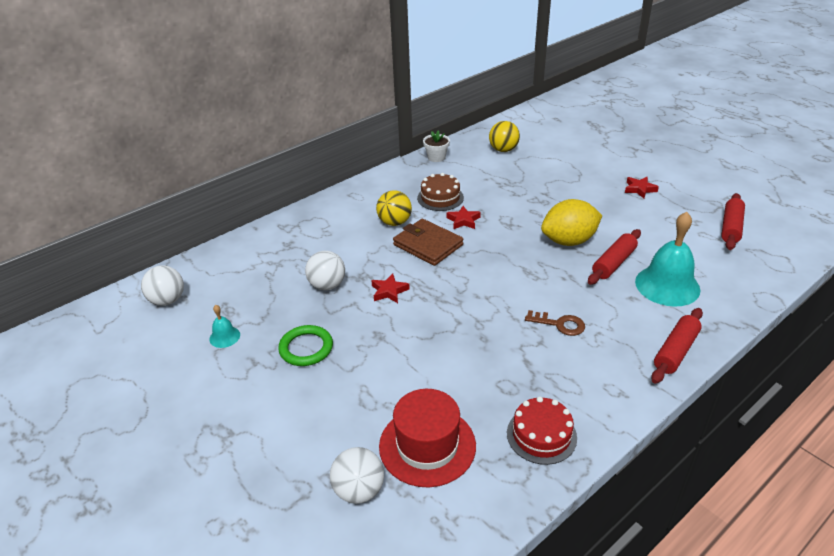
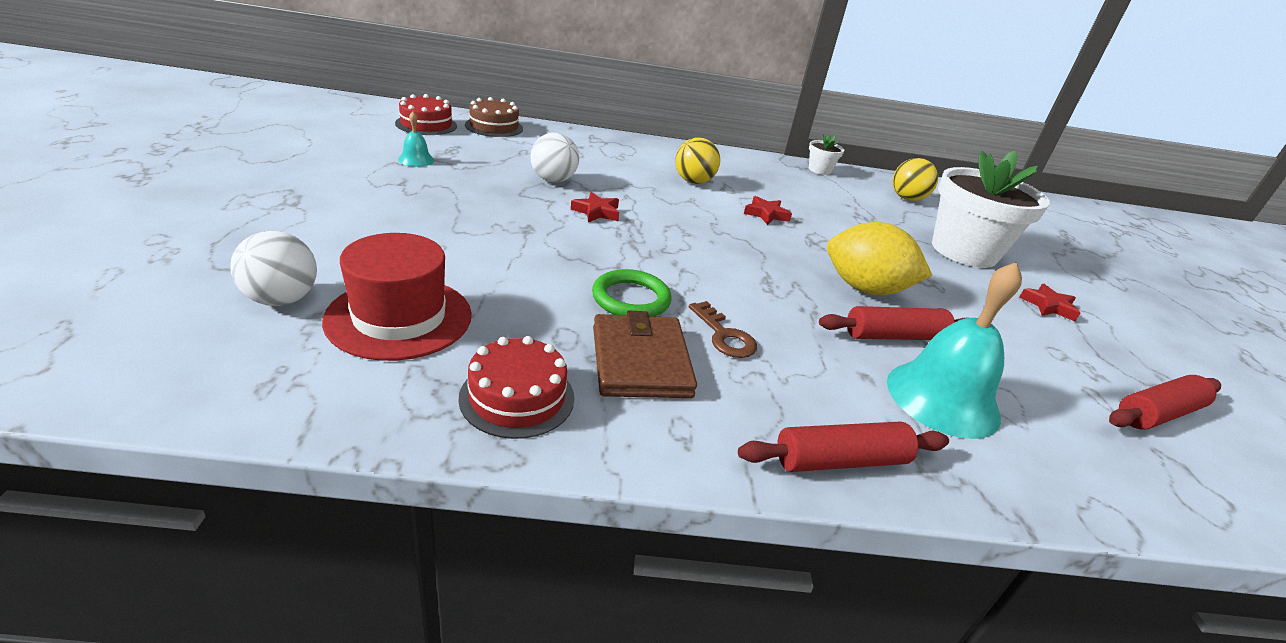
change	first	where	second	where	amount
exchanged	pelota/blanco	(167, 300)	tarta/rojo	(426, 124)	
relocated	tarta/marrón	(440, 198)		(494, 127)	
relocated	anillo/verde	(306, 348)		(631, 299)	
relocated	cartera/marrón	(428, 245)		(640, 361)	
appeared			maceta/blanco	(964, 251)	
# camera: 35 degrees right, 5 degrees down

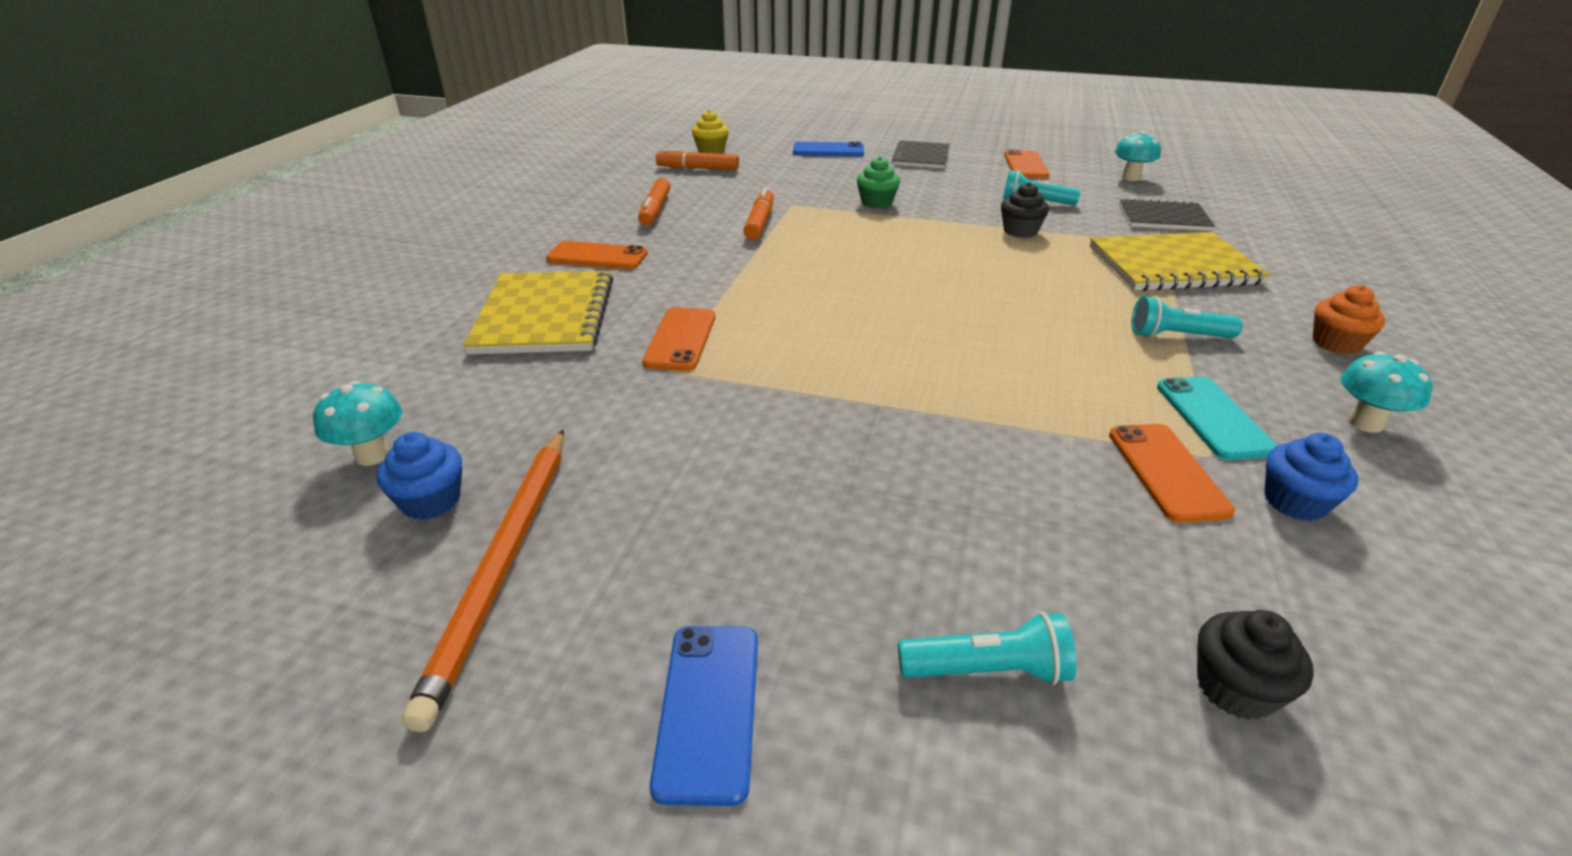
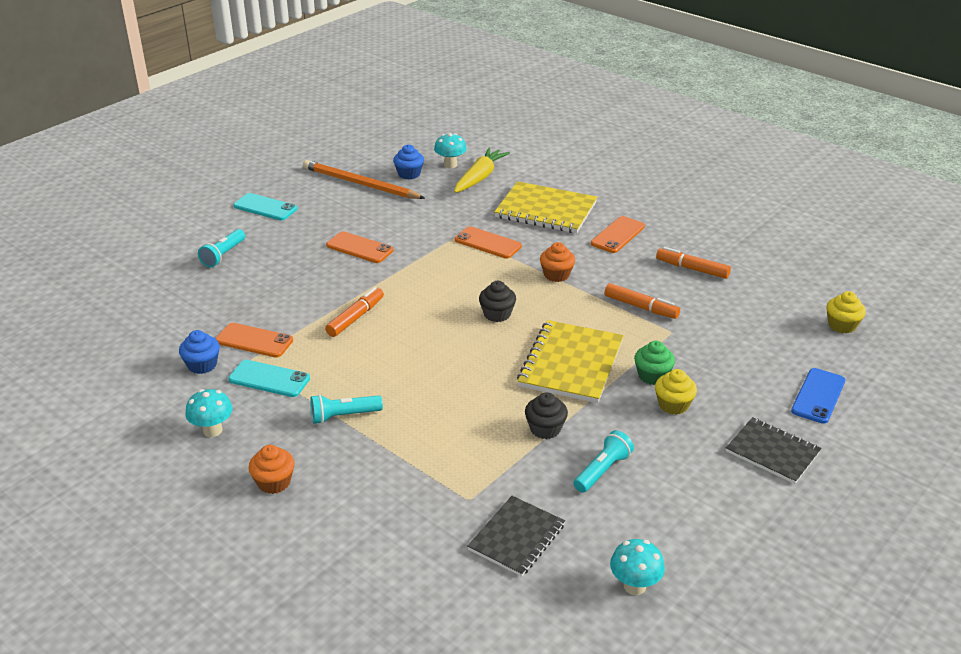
change	first	where	second	where	amount
colour	móvil/azul	(708, 709)	móvil/turquesa	(265, 207)	
spun	lámpara de mano/turquesa	(1177, 336)		(343, 416)	135 degrees counterclockwise
relocated	rotulador/naranja	(698, 168)		(355, 317)	
relocated	móvil/naranja	(1025, 165)		(359, 248)	
appeared			zanahoria/amarillo	(480, 177)	
relocated	magdalena/negro	(1235, 689)		(497, 314)	
relocated	cuaderno/amarillo	(1173, 265)		(571, 364)	
appeared			magdalena/naranja	(556, 275)	
appeared			magdalena/amarillo	(673, 405)	
# camera: 115 degrees right, 0 degrees up

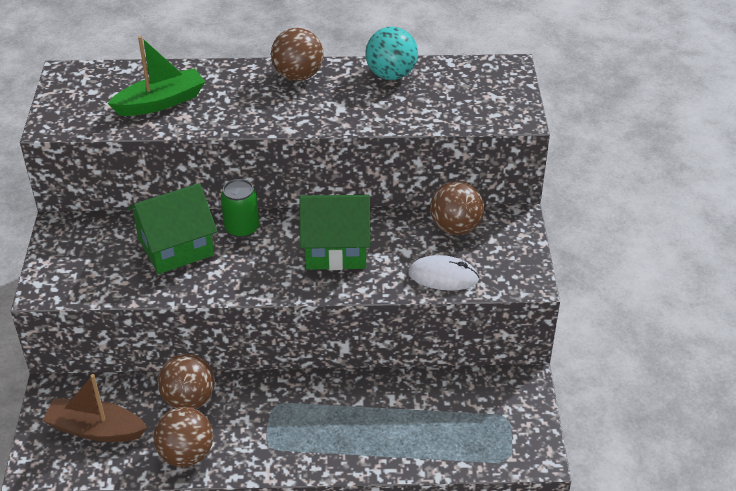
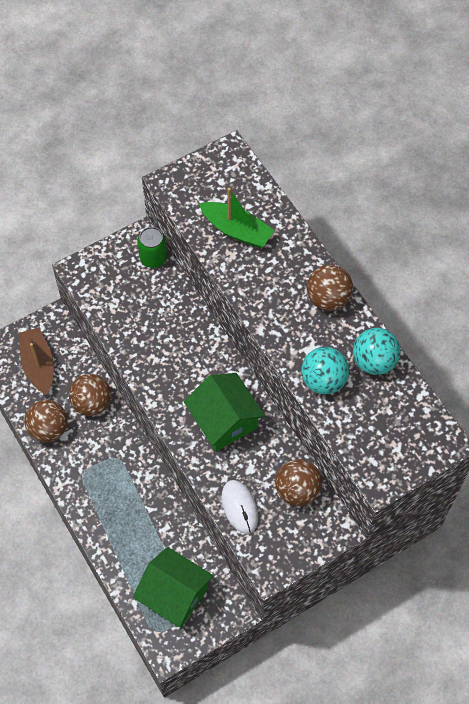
change	first	where	second	where	amount
relocated	casa/verde	(176, 246)		(174, 594)	
relocated	lata/verde	(242, 228)		(153, 258)	
appeared			pelota/turquesa	(323, 380)	
# camera: 60 degrees right, 20 degrees up

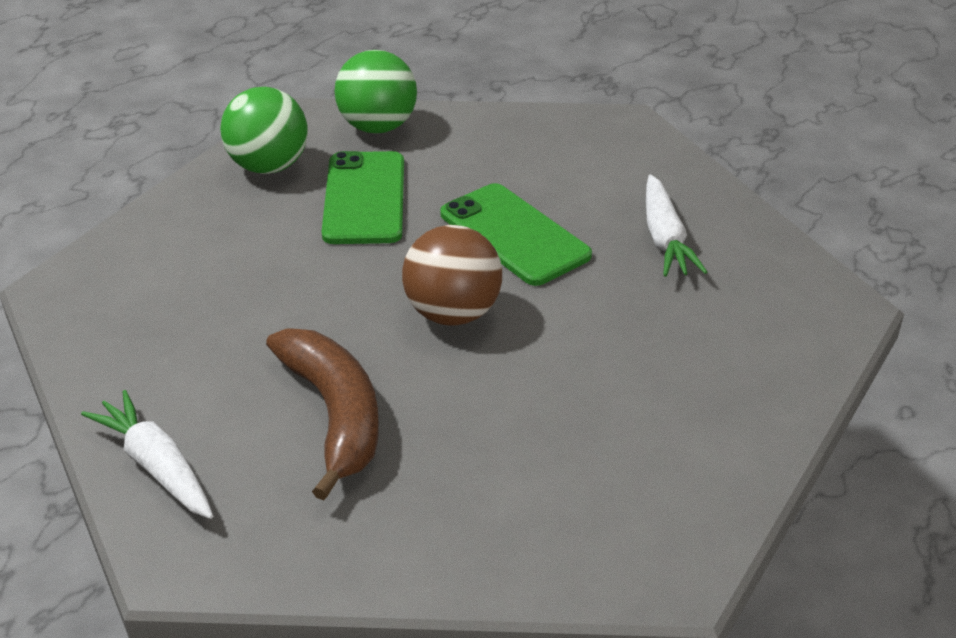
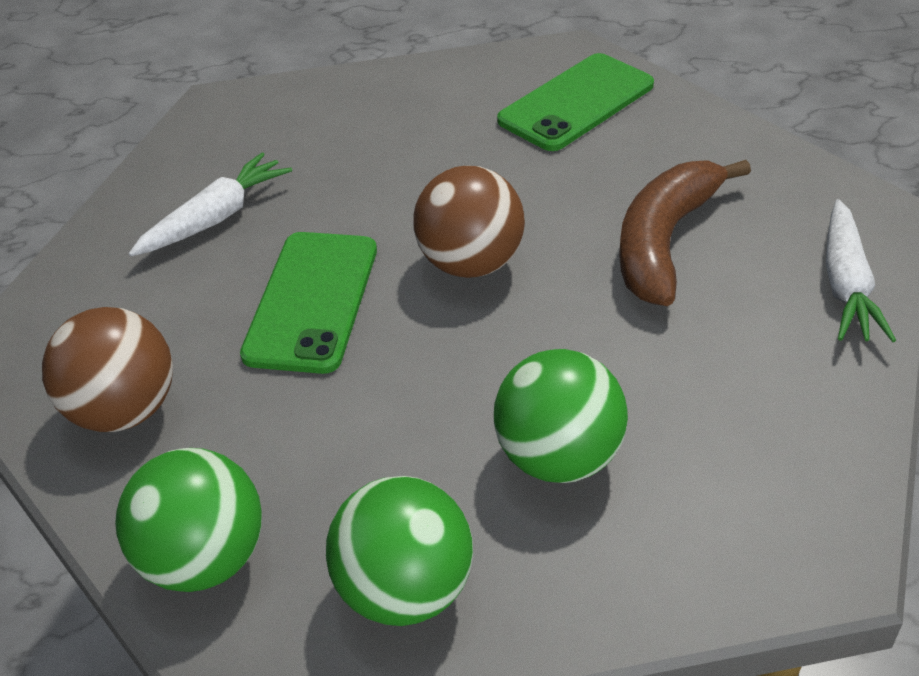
change	first	where	second	where	amount
appeared			pelota/marrón	(124, 410)	
appeared			pelota/verde	(559, 457)	
relocated	móvil/verde	(365, 198)		(576, 103)	
# camera: 130 degrees left, 5 degrees up

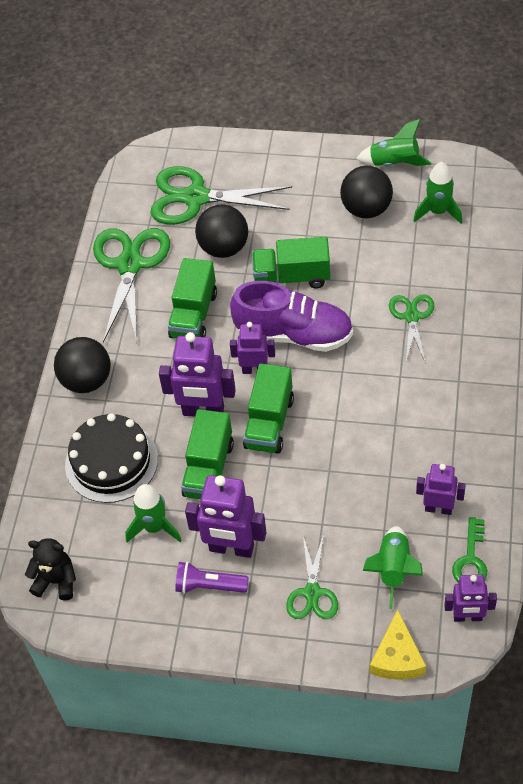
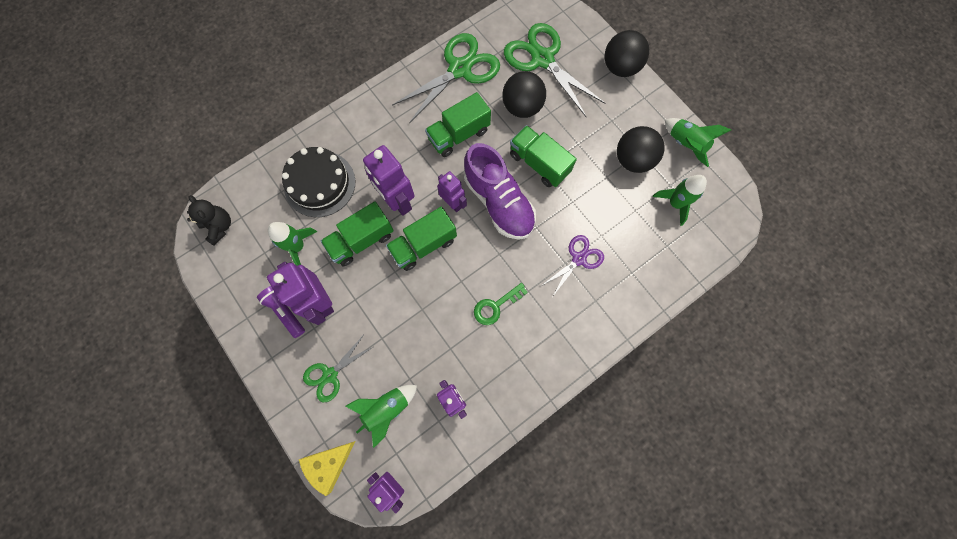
change	first	where	second	where	amount
relocated	llave/verde	(471, 559)		(495, 306)	
colour	tijeras/verde	(412, 317)	tijeras/morado	(579, 259)	
relocated	pelota/negro	(86, 380)		(620, 68)	
# camera: 40 degrees right, 20 degrees up

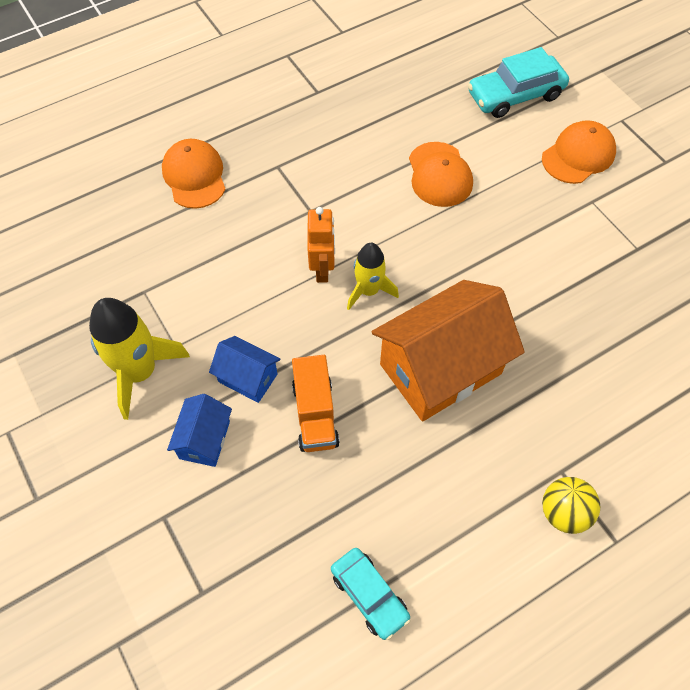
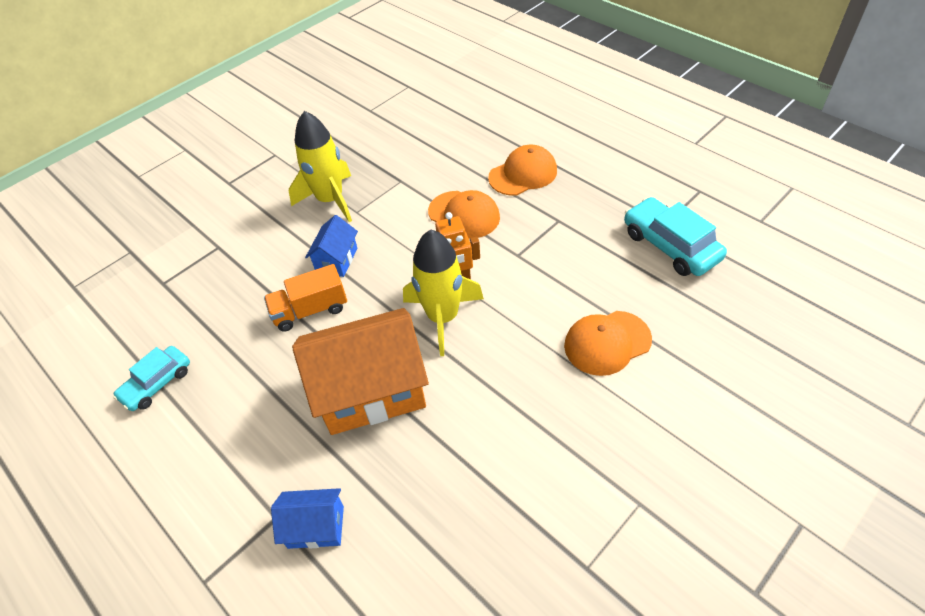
change	first	where	second	where	amount
relocated	casa/azul	(204, 440)		(316, 527)	
spun	casa/naranja	(440, 369)		(371, 391)	60 degrees counterclockwise
size	cohete/amarillo	(368, 291)		(443, 317)	x1.60
relocated	gorra/naranja	(578, 155)		(464, 215)	
relocated	coche/turquesa	(515, 95)		(670, 246)	
missing	pelota/amarillo	(564, 512)			
# camera: 80 degrees right, 10 degrees down

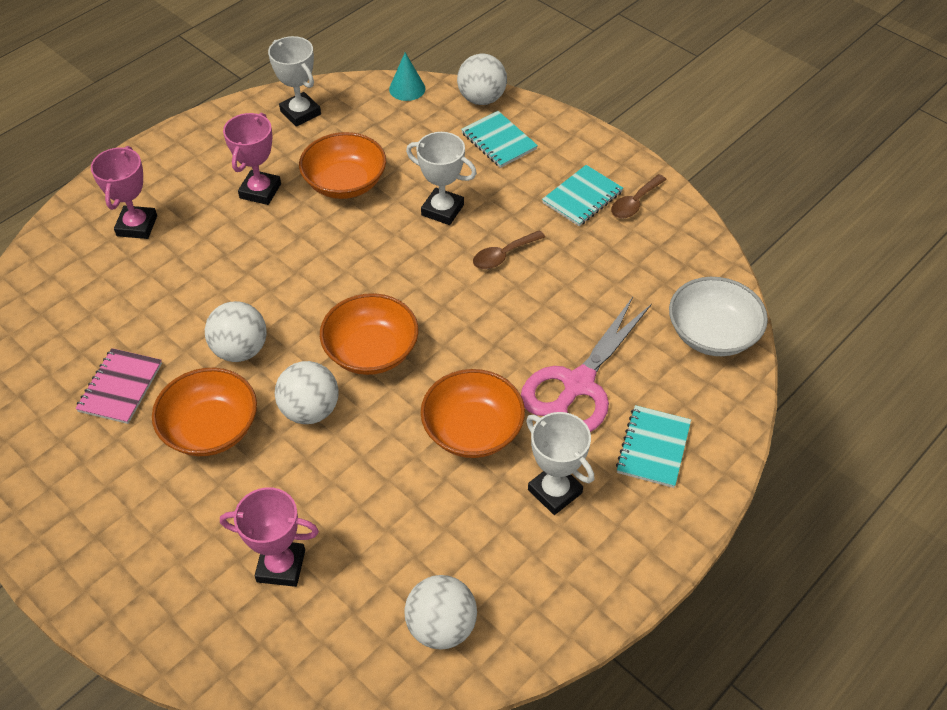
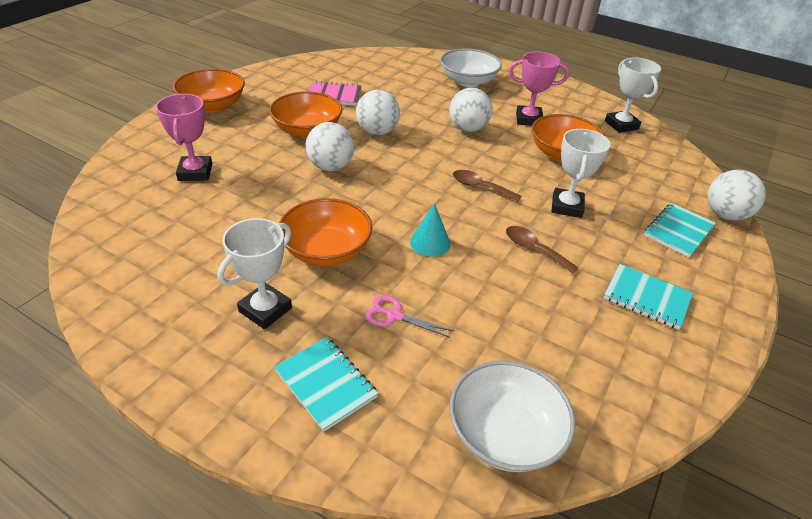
change	first	where	second	where	amount
relocated	cuenco/naranja	(371, 351)		(213, 105)	
spun	cuaderno/turquesa	(653, 448)		(325, 384)	45 degrees clockwise
size	tijeras/rosa	(578, 384)		(394, 315)	x0.46
relocated	cono/turquesa	(407, 89)		(430, 242)	
exchanged	trofeo/rosa	(137, 226)	cuenco/blanco	(468, 81)	
relocated	pelota/blanco	(441, 626)		(468, 129)	
relocated	cuchara/marrón	(634, 203)		(480, 187)	
spun	trofeo/blanco	(300, 113)		(621, 125)	60 degrees counterclockwise
# camera: 75 degrees right, 10 degrees down

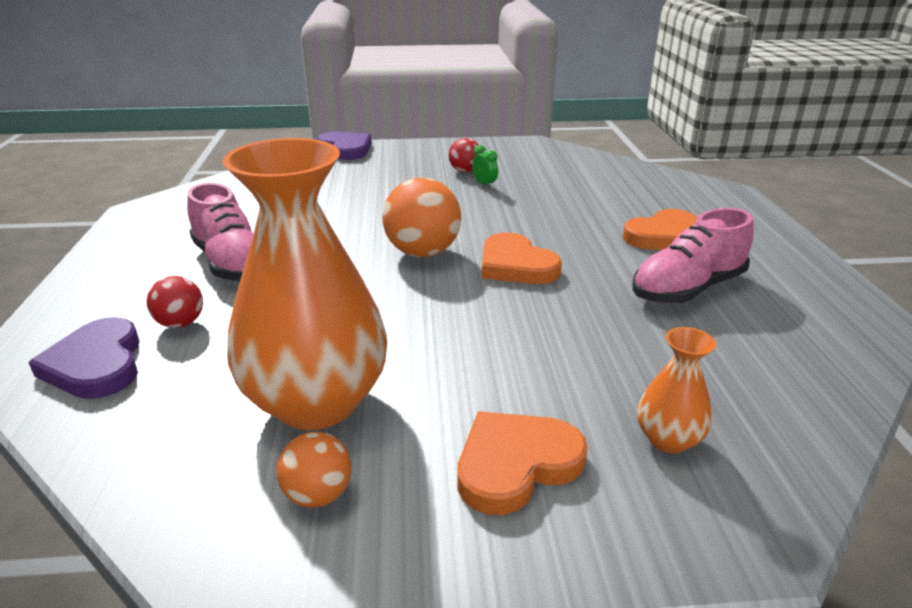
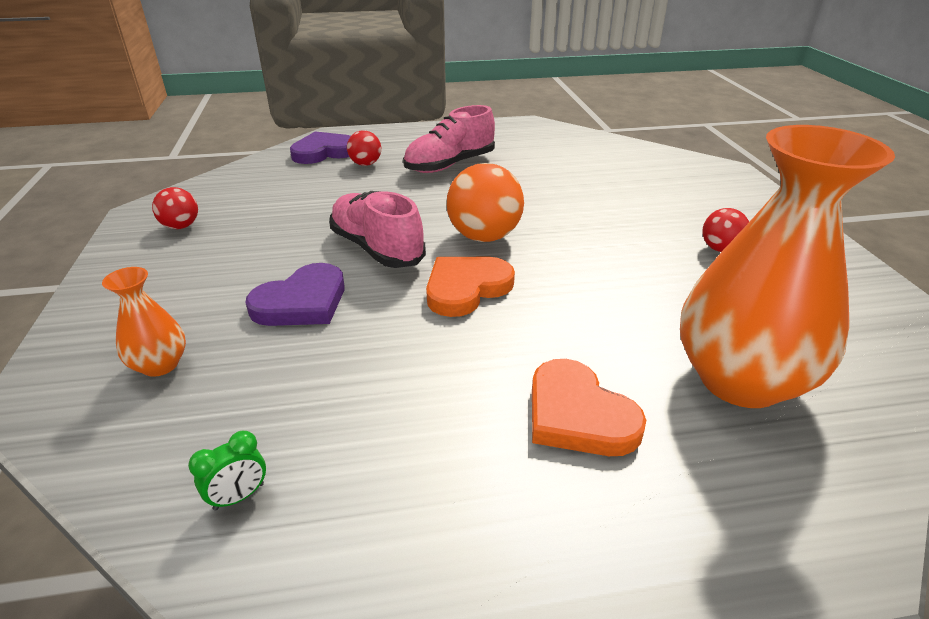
change	first	where	second	where	amount
colour	pelota/naranja	(318, 494)	pelota/rojo	(181, 226)	
relocated	despertador/verde	(484, 185)		(239, 496)	
relocated	corazón/morado	(346, 149)		(302, 302)	
relocated	zapato/rosa	(687, 289)		(377, 248)	
relocated	florero/naranja	(316, 402)		(740, 379)	
missing	corazón/naranja	(515, 464)			
# camera: 85 degrees right, 5 degrees up

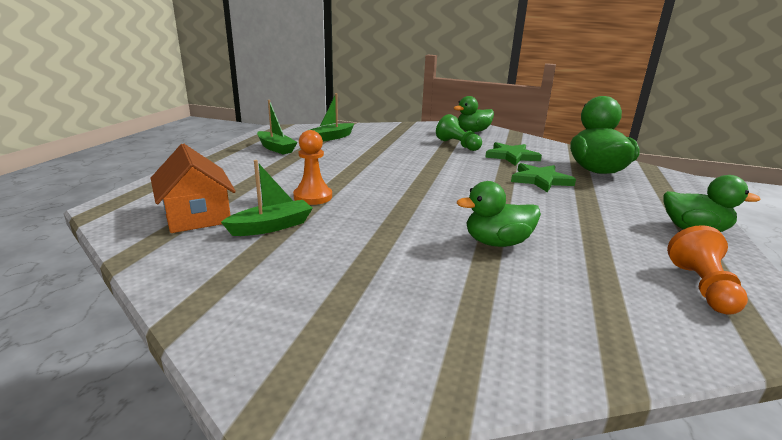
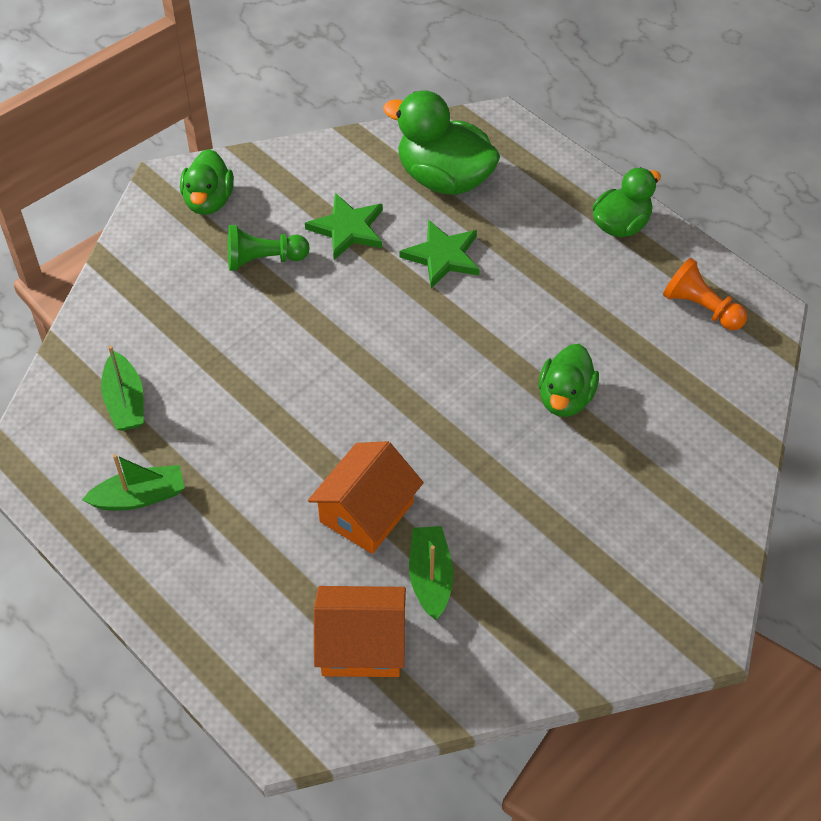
change	first	where	second	where	amount
exchanged	peón/naranja	(313, 197)	casa/naranja	(366, 512)	
# camera: 60 degrees left, 30 degrees up

